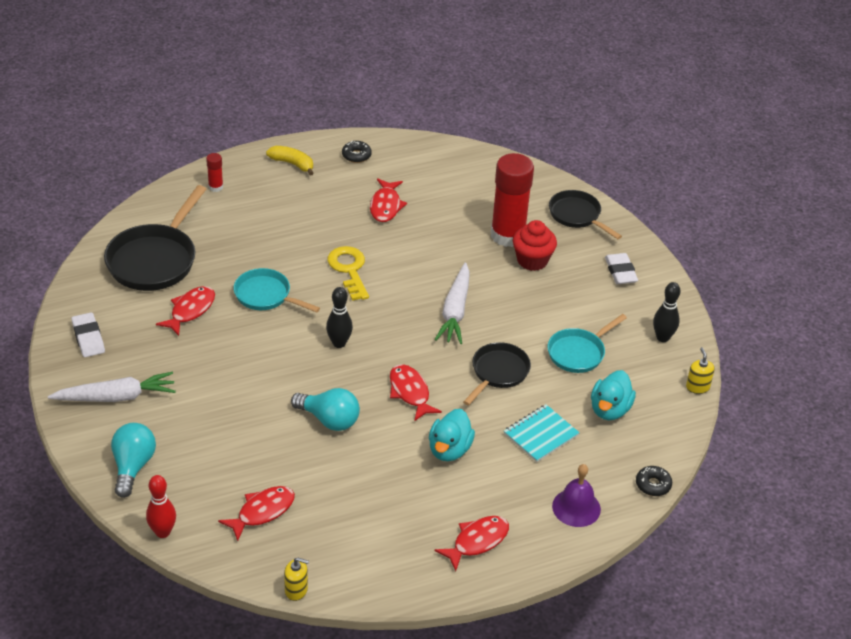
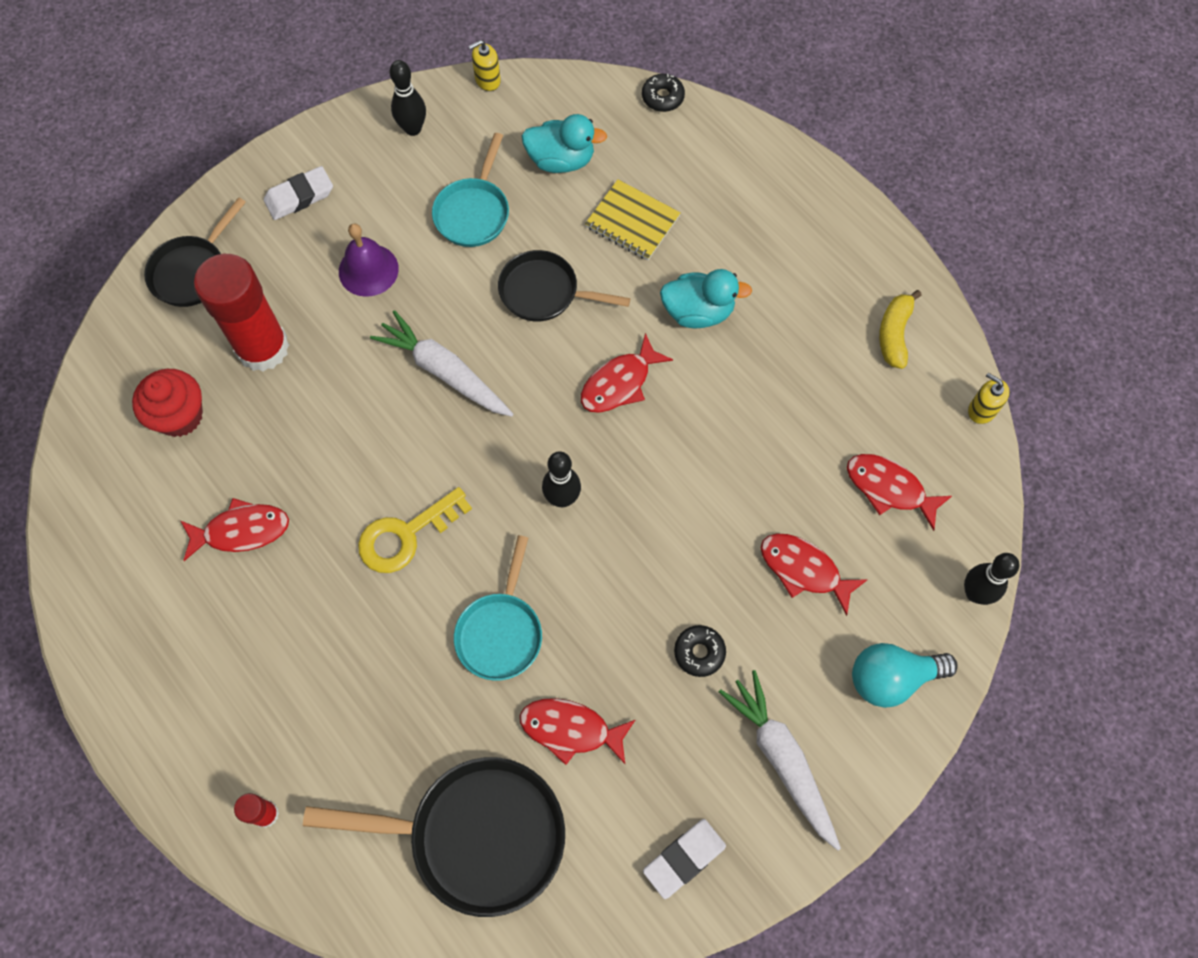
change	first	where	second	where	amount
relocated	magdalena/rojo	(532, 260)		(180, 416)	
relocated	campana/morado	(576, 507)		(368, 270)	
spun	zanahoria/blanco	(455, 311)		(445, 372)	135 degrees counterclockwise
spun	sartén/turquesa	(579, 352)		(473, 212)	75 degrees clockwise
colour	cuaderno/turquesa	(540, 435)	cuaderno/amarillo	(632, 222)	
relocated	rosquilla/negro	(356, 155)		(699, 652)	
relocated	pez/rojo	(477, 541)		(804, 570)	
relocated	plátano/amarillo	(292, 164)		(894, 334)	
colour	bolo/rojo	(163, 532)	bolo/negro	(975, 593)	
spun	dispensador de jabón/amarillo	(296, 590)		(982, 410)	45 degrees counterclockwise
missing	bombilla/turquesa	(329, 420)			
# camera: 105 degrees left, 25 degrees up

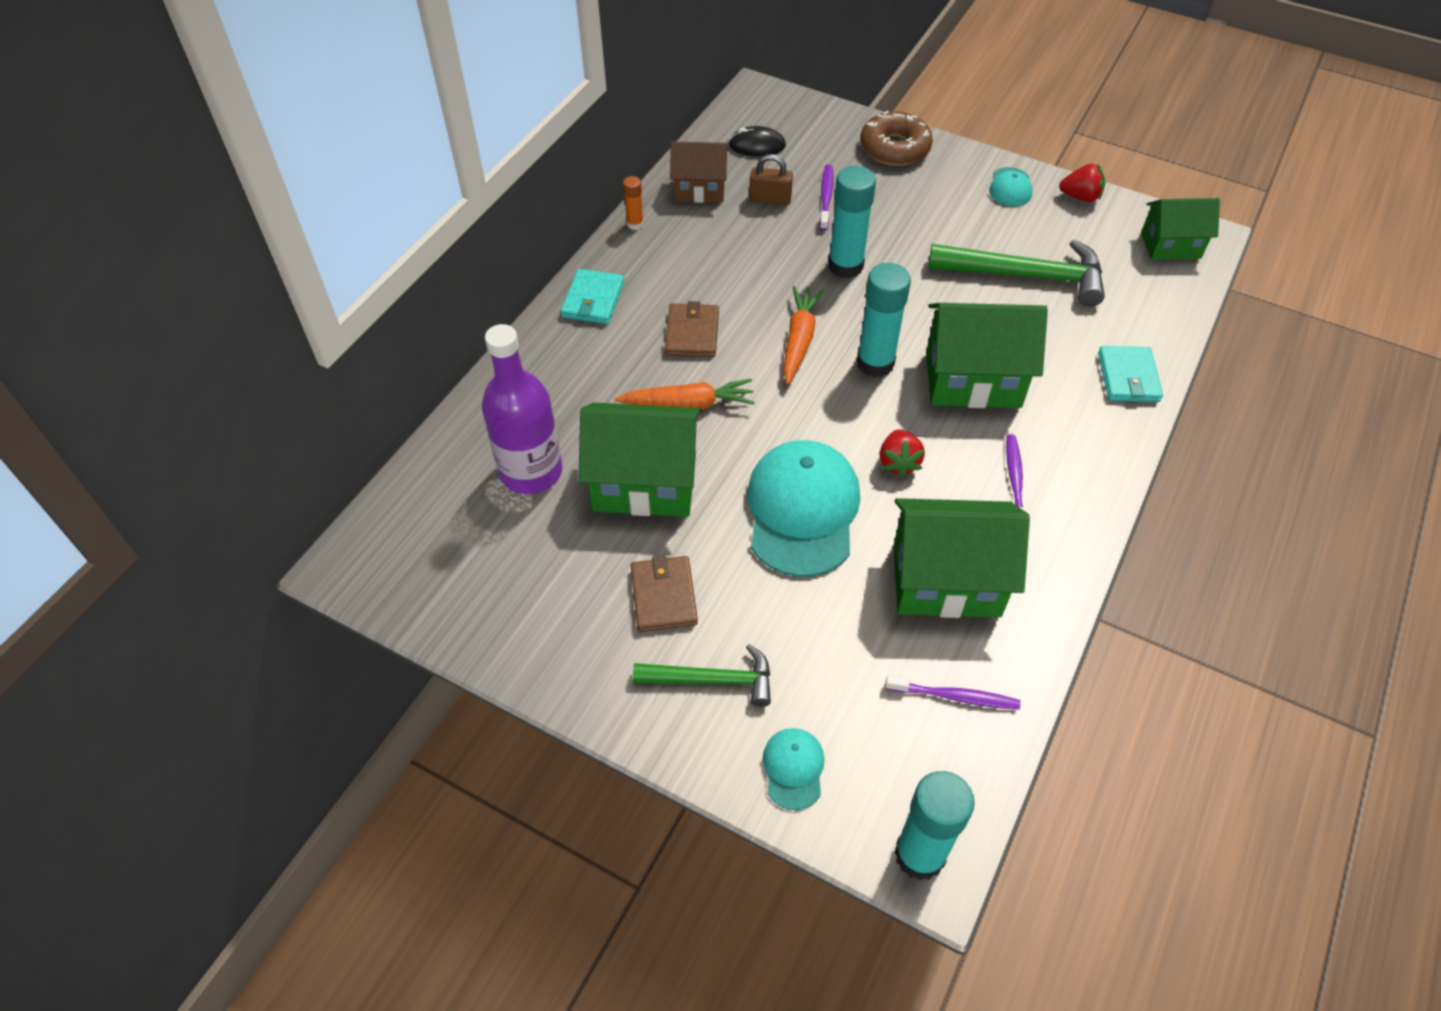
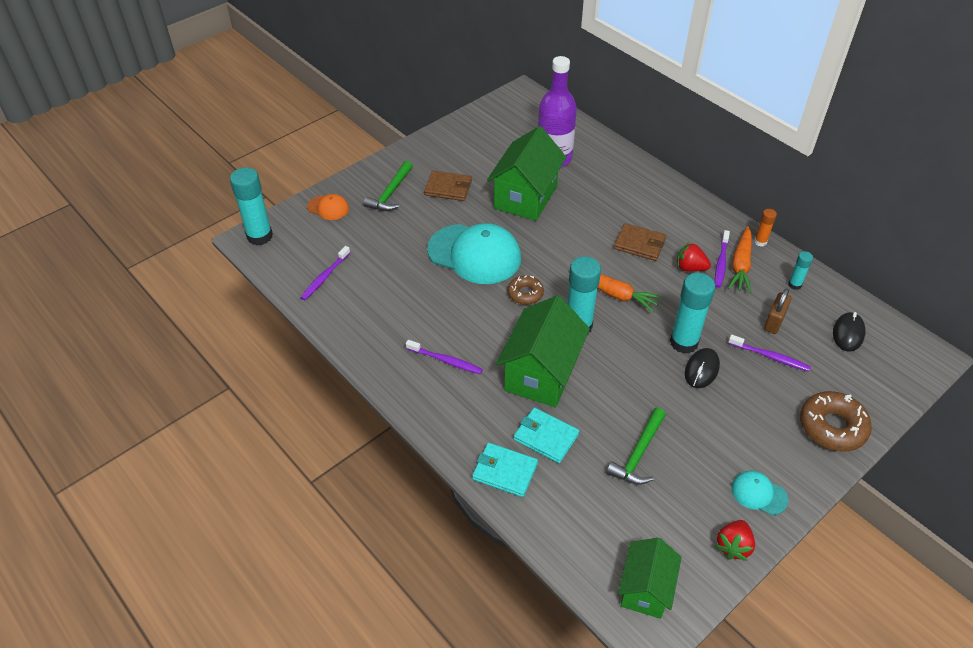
change	first	where	second	where	amount
colour	gorra/turquesa	(793, 768)	gorra/naranja	(328, 208)	
appeared			rosquilla/marrón	(525, 294)	
relocated	cartera/turquesa	(593, 300)		(546, 437)	
size	martillo/verde	(1026, 276)		(638, 454)	x0.62
relocated	fresa/rojo	(898, 462)		(690, 268)	
appeared			ratón/negro	(701, 370)	
appeared			cepillo de dientes/morado	(721, 262)	
relocated	zanahoria/naranja	(688, 404)		(740, 265)	
exchanged	casa/marrón	(699, 189)	barra de pegamento/turquesa	(794, 285)	
missing	casa/verde	(946, 581)			
# camera: 110 degrees right, 5 degrees down

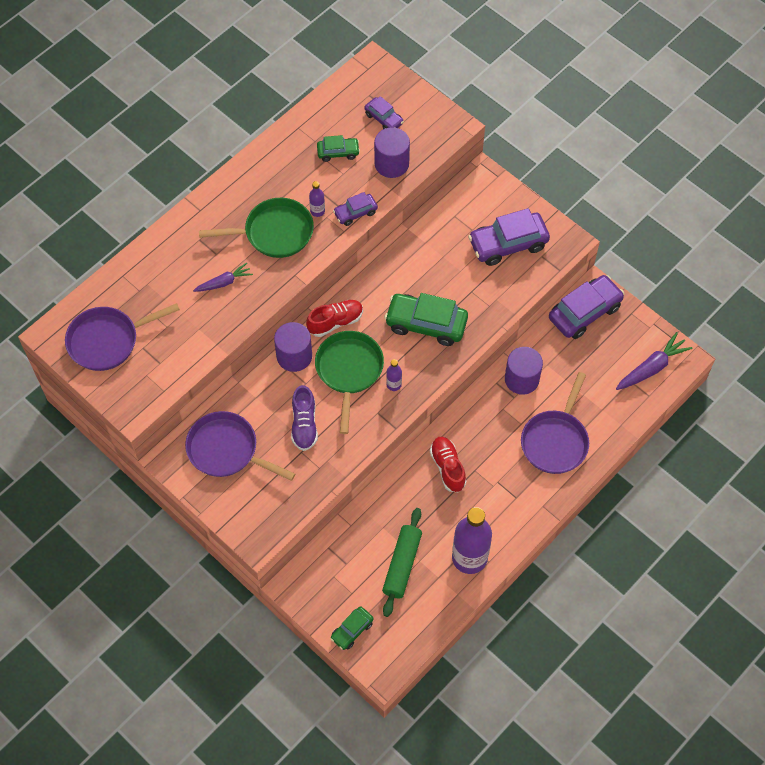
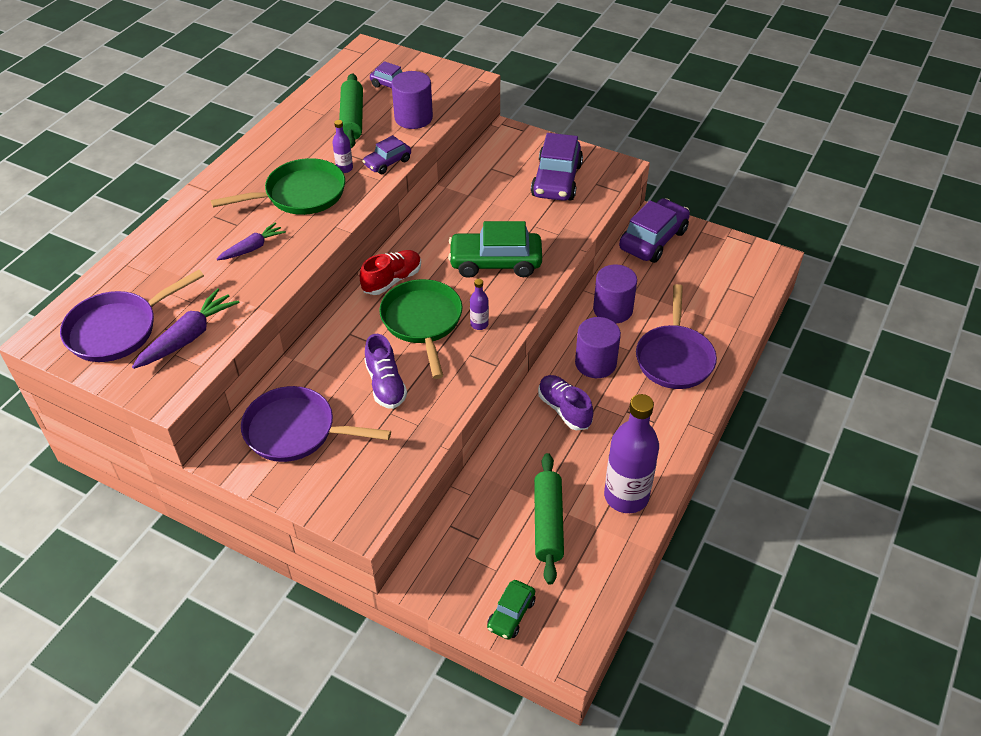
change	first	where	second	where	amount
relocated	zanahoria/morado	(652, 367)		(188, 337)	
exchanged	coche/verde	(338, 152)	rodillo/verde	(352, 119)	
spun	coche/morado	(508, 244)		(556, 180)	45 degrees counterclockwise
colour	zapato/rojo	(447, 467)	zapato/morado	(564, 409)	
relocated	cilindro/morado	(294, 356)		(595, 363)	
# camera: 15 degrees left, 15 degrees down

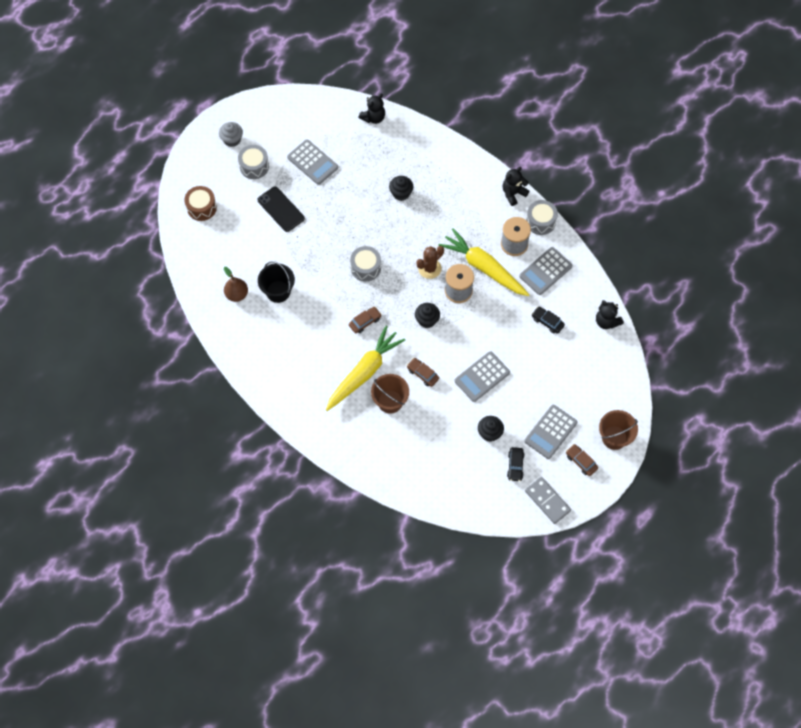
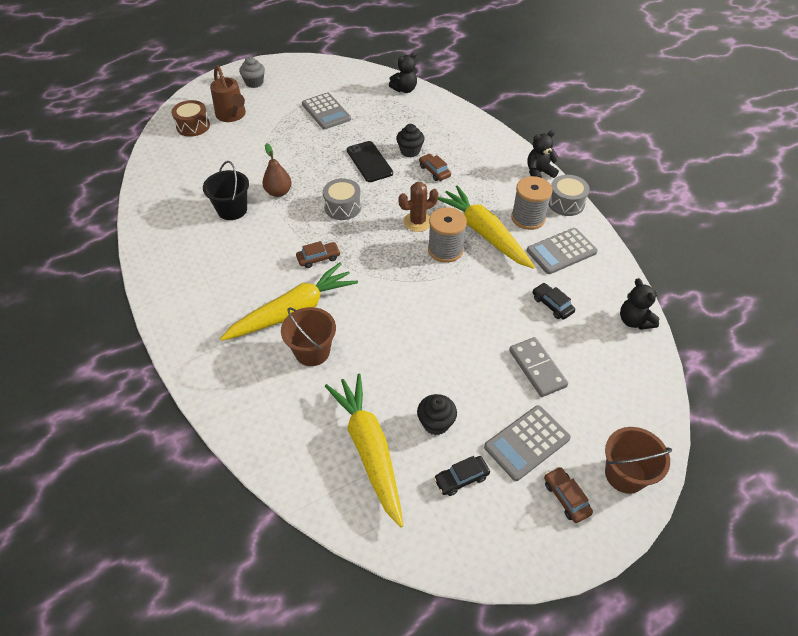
change	first	where	second	where	amount
appeared			regadera/marrón	(232, 116)	
relocated	pera/marrón	(237, 294)		(278, 192)	
appeared			zanahoria/amarillo	(369, 449)	
relocated	móvil/negro	(281, 209)		(369, 162)	
relocated	coche/marrón	(422, 374)		(434, 171)	
spun	coche/negro	(515, 466)		(461, 478)	45 degrees clockwise
relocated	ficha de dominó/gris	(547, 501)		(537, 368)	
missing	tambor/gris	(254, 166)			
missing	magdalena/negro	(427, 320)			
missing	calculadora/gris	(482, 377)			
# camera: 15 degrees right, 15 degrees down

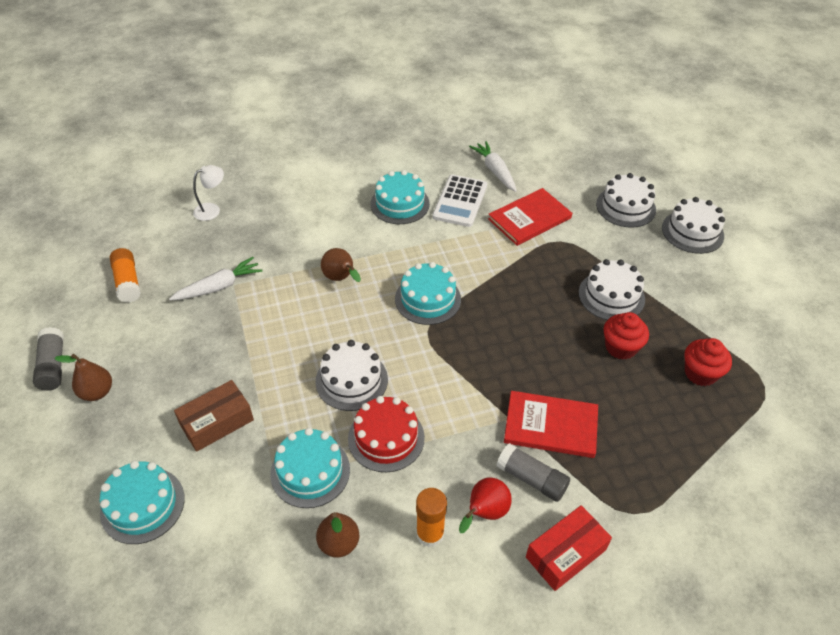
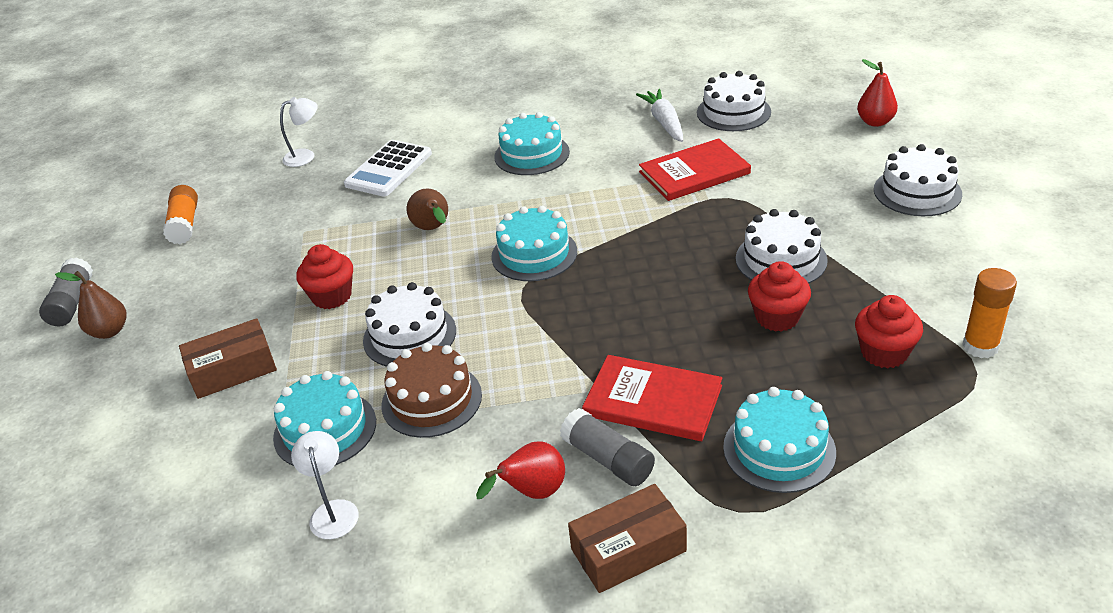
change	first	where	second	where	amount
exchanged	pera/marrón	(339, 543)	lámpara/blanco	(333, 511)	
appeared			magdalena/rojo	(332, 296)	
relocated	calculadora/blanco	(460, 201)		(388, 169)	
colour	tarta/rojo	(386, 438)	tarta/marrón	(431, 400)	
colour	caja/rojo	(566, 553)	caja/marrón	(628, 550)	
relocated	tarta/blanco	(625, 207)		(733, 112)	
relocated	tarta/turquesa	(142, 505)		(779, 449)	
appeared			pera/rojo	(875, 122)	
relocated	barra de pegamento/naranja	(430, 534)		(980, 346)	
missing	zanahoria/blanco	(219, 287)			
# camera: 15 degrees right, 10 degrees down

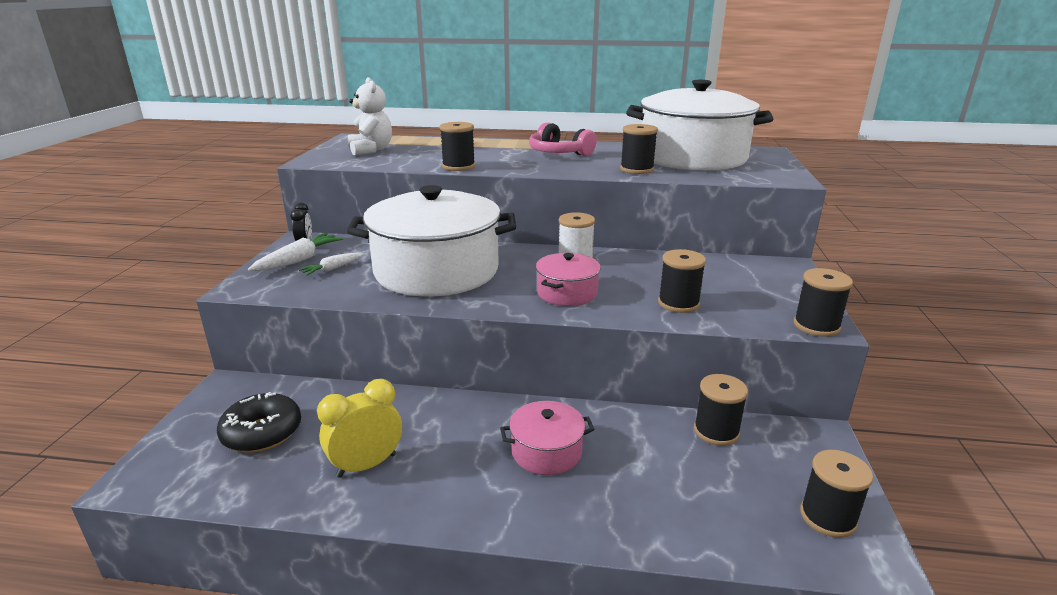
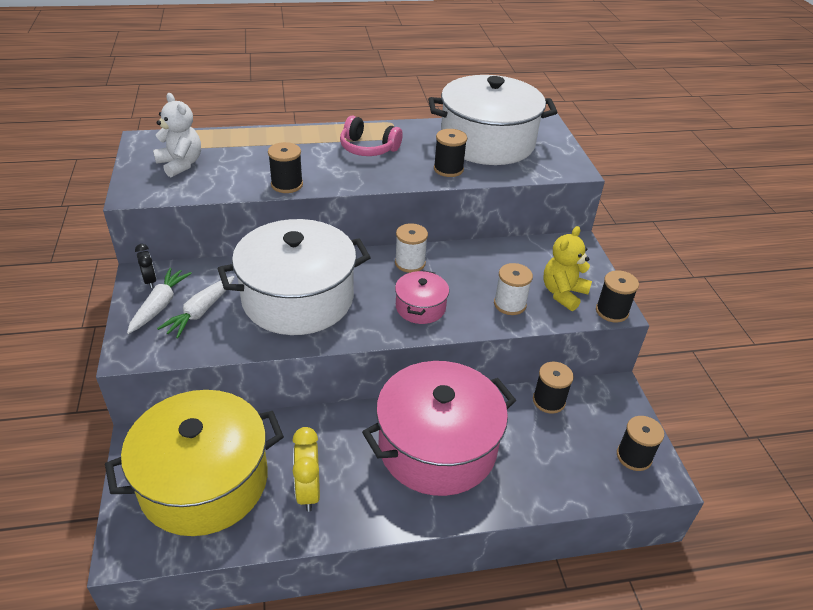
change	first	where	second	where	amount
exchanged	rosquilla/negro	(262, 433)	olla/amarillo	(204, 481)	
size	zanahoria/blanco	(333, 269)		(200, 312)	x1.59
spun	despertador/amarillo	(366, 465)		(308, 491)	45 degrees counterclockwise
size	olla/rosa	(546, 451)		(437, 446)	x2.20
colour	carrete/negro	(678, 303)	carrete/blanco	(509, 304)	
appeared			osito/amarillo	(563, 293)	
# camera: 20 degrees left, 15 degrees up

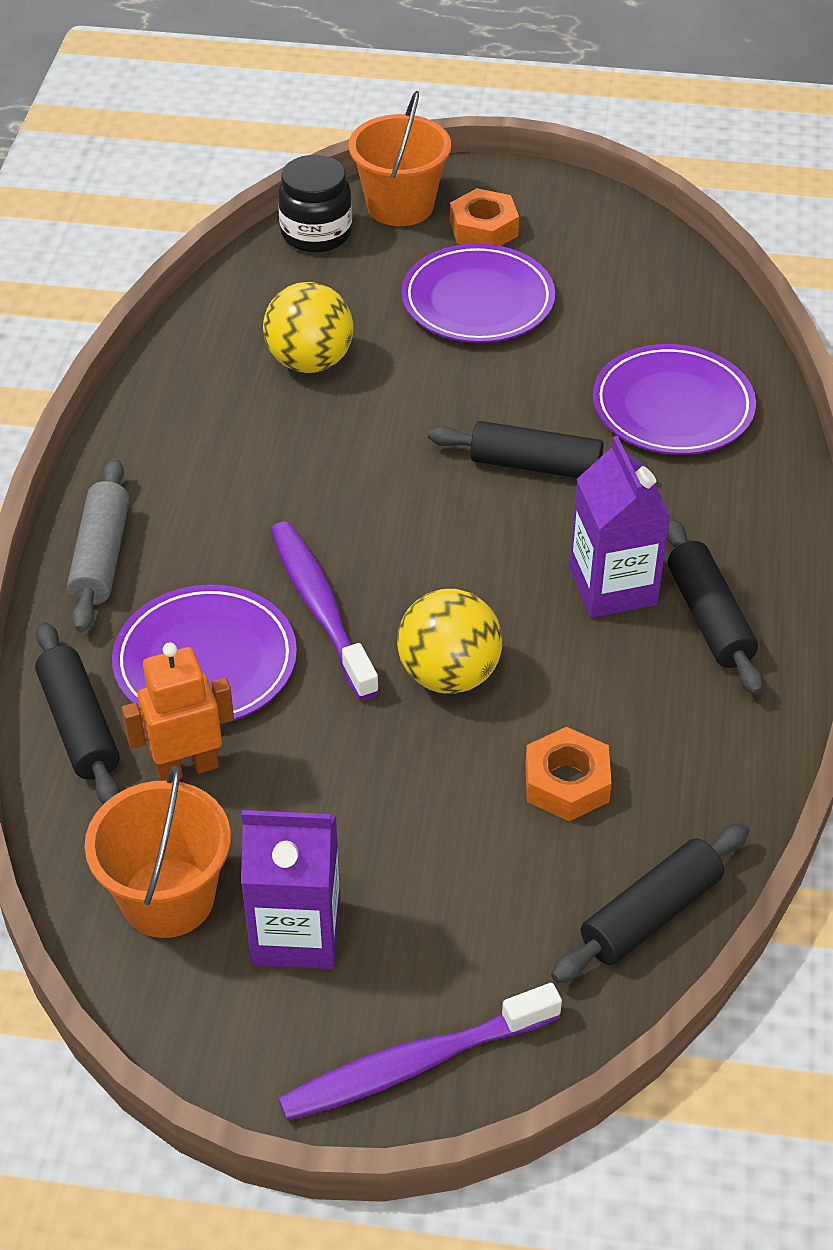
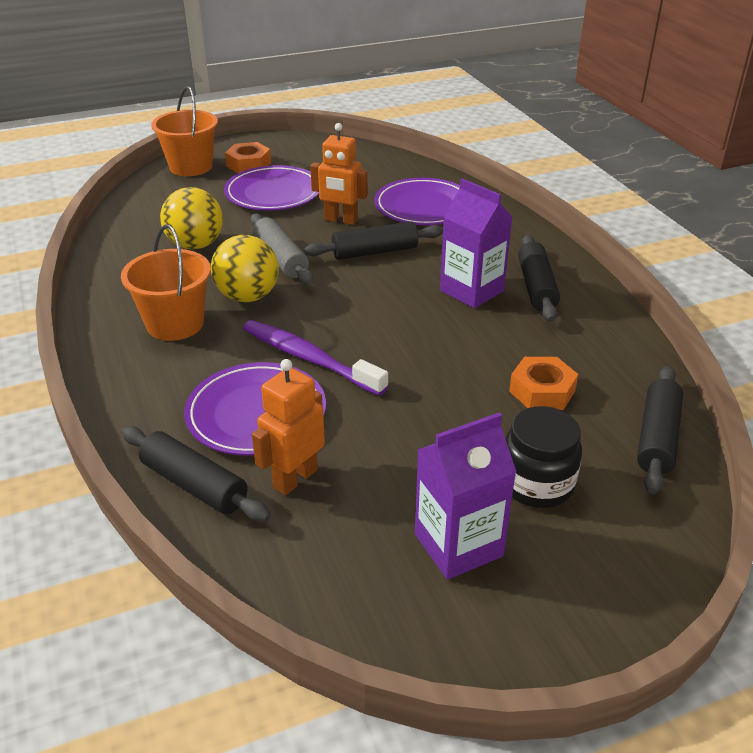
change	first	where	second	where	amount
relocated	balde/naranja	(168, 898)		(175, 324)	
relocated	pelota/amarillo	(449, 675)		(248, 296)	
relocated	rodillo/gris	(101, 557)		(281, 258)	
appeared			robot/naranja	(341, 220)	
relocated	tarro/negro	(316, 233)		(536, 484)	
spun	rodillo/negro	(709, 618)		(536, 287)	45 degrees clockwise
missing	cepillo de dientes/morado	(413, 1064)			
# camera: 30 degrees left, 10 degrees down

